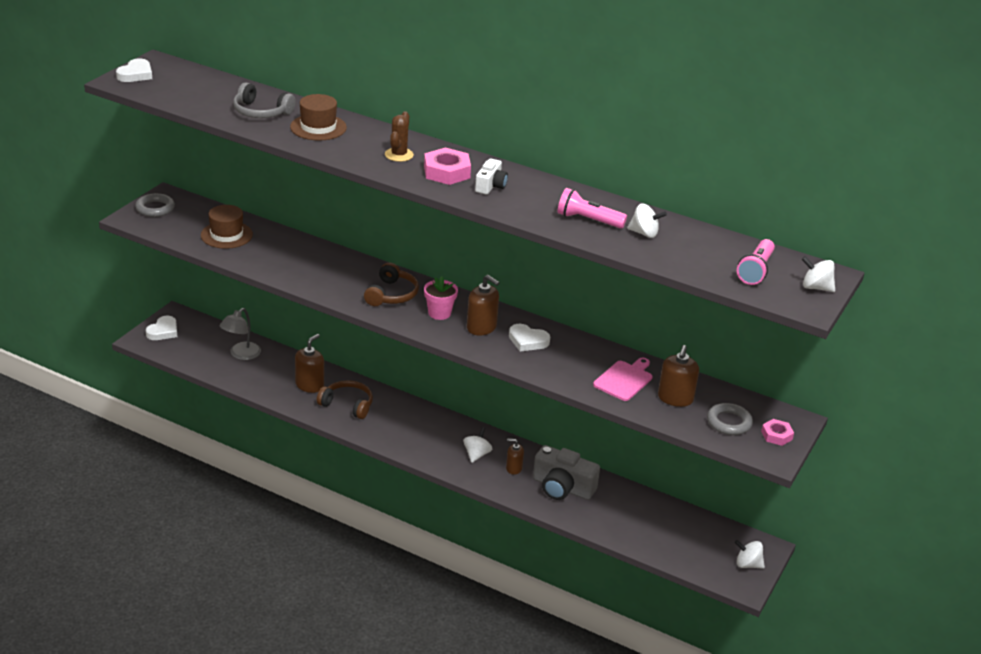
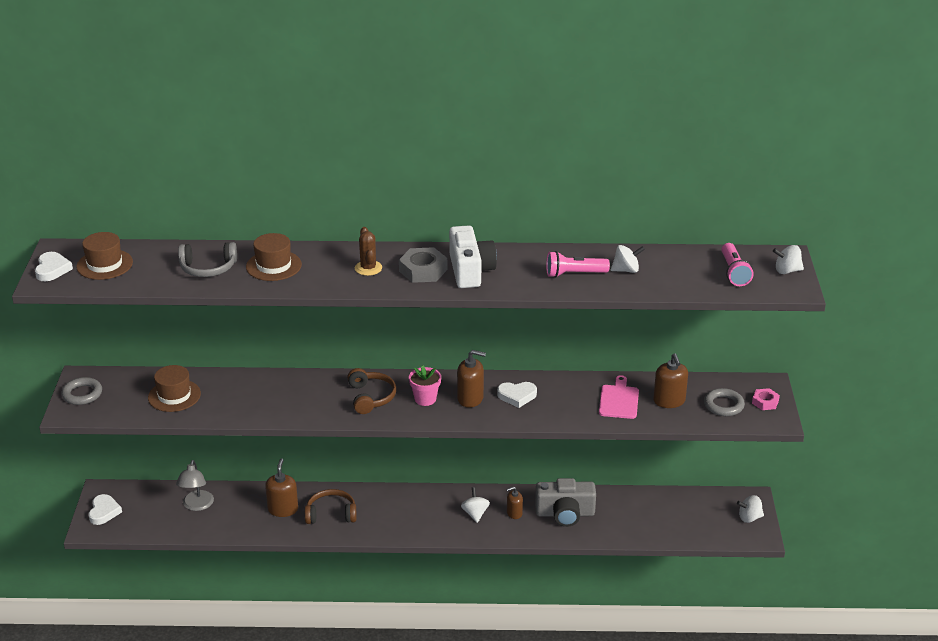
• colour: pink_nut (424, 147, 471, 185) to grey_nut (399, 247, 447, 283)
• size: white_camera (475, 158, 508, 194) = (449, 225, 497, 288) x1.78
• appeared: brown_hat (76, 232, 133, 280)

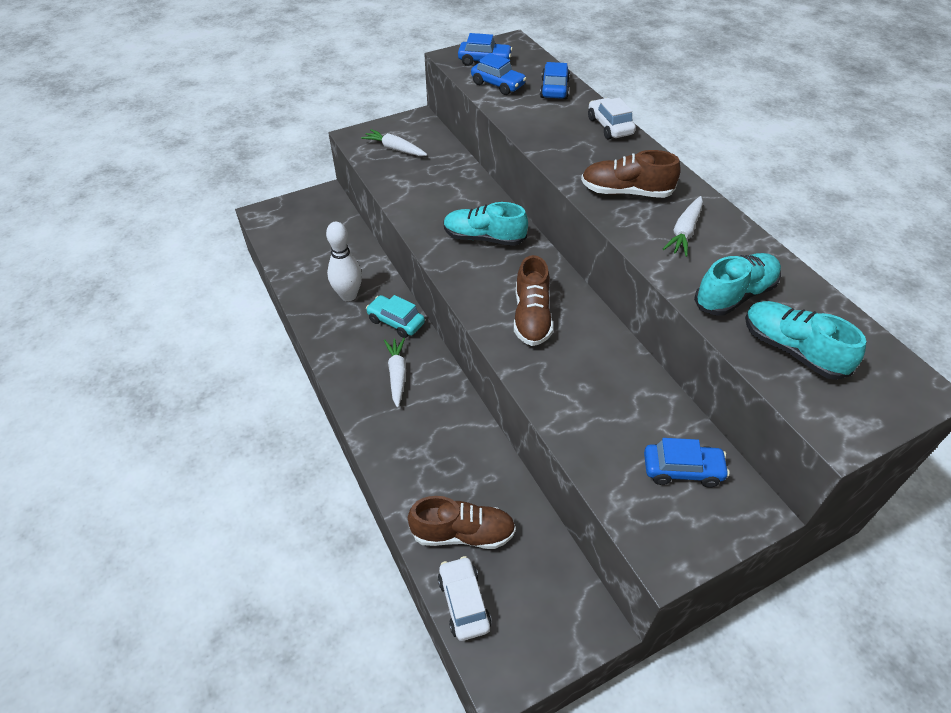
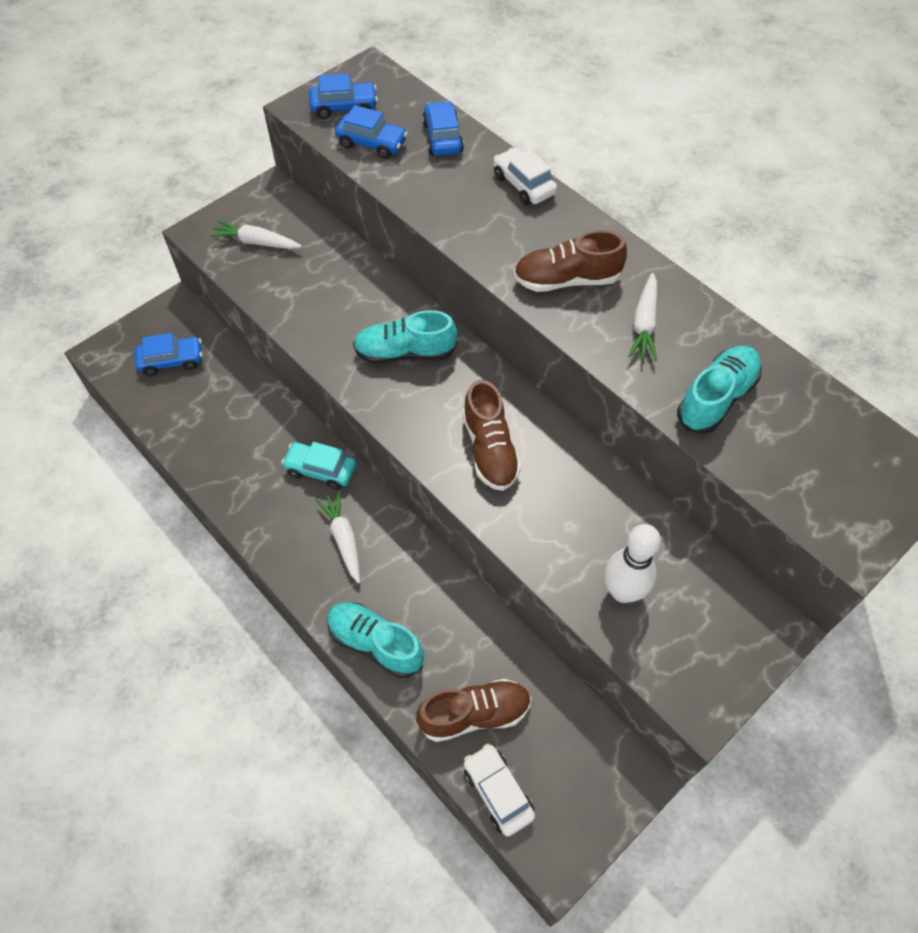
• relocated: white_bowling_pin (326, 222, 362, 301) to (604, 524, 661, 603)
• relocated: turquoise_shoe (745, 301, 866, 380) to (327, 602, 424, 678)
• relocated: blue_car (644, 438, 730, 488) to (135, 333, 203, 376)

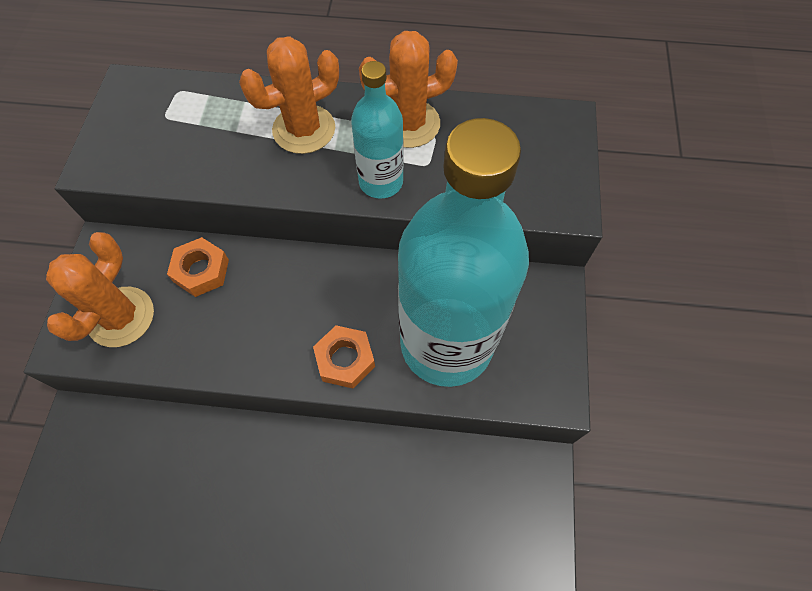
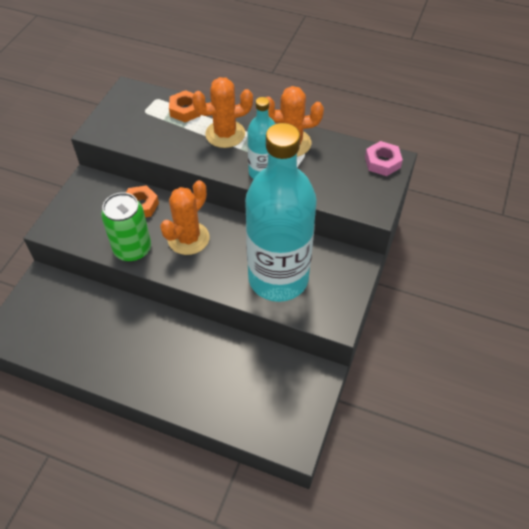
• relocated: orange_cactus (46, 232, 154, 347) to (160, 180, 209, 255)
• relocated: orange_nut (313, 325, 375, 388) to (169, 90, 201, 122)
• appeared: pink_nut (365, 141, 403, 176)
• appeared: green_can (101, 192, 151, 262)

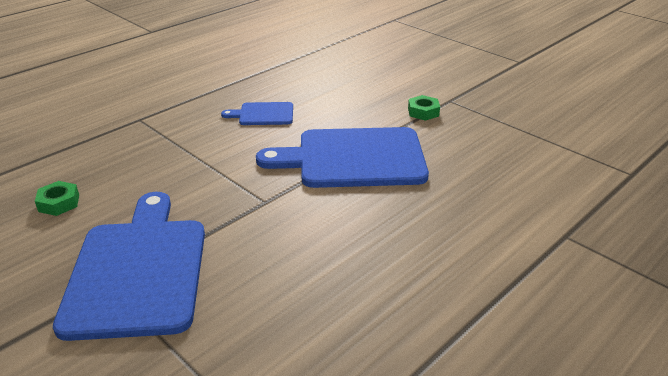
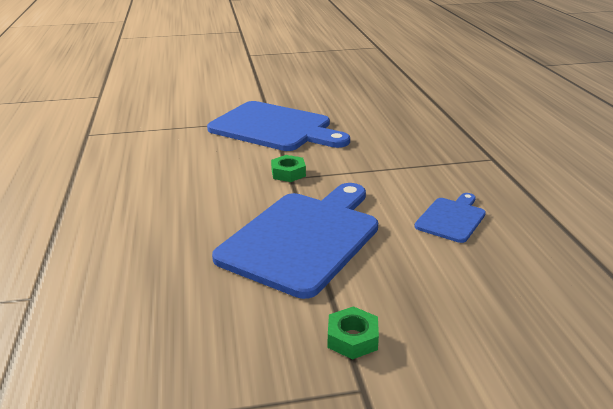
• relocated: green_nut (35, 181, 79, 216) to (271, 155, 306, 182)

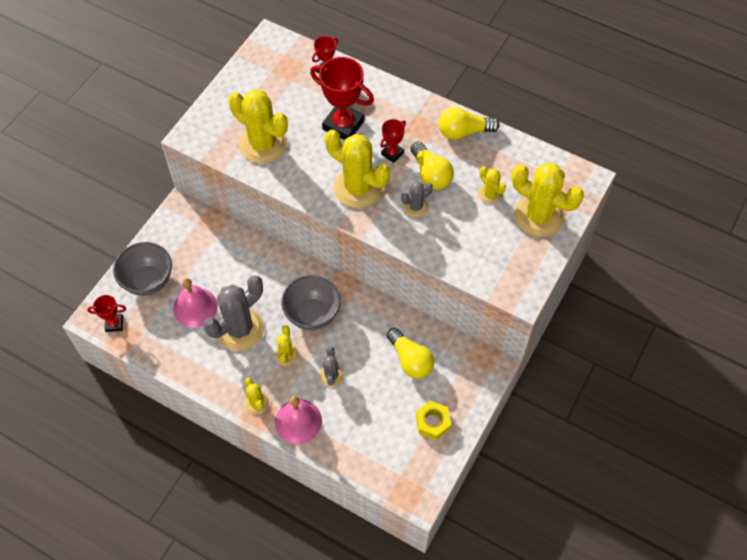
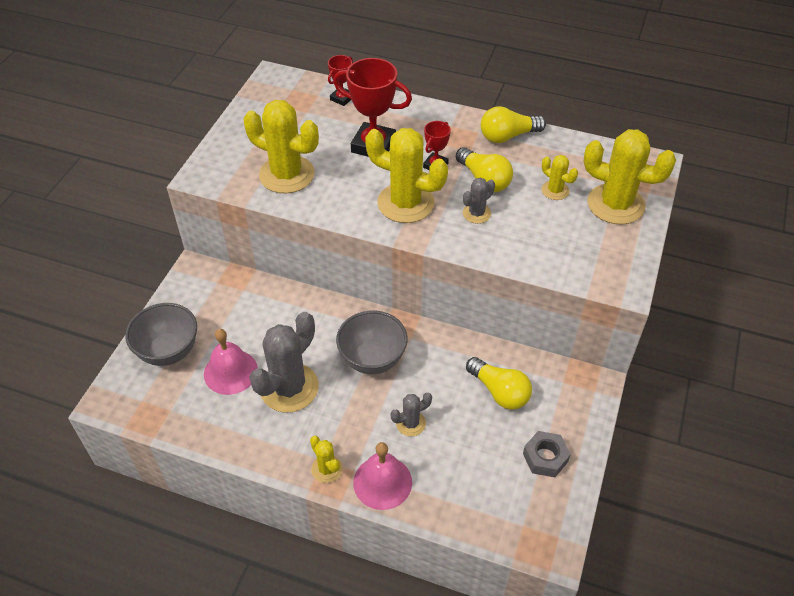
• missing: red_trophy (87, 295, 126, 332)
• missing: yellow_cactus (274, 325, 299, 366)
• spun: grey_cactus (319, 346, 344, 387) = (391, 393, 432, 436) 75 degrees clockwise
• colour: yellow_nut (416, 401, 451, 440) to grey_nut (523, 431, 571, 477)

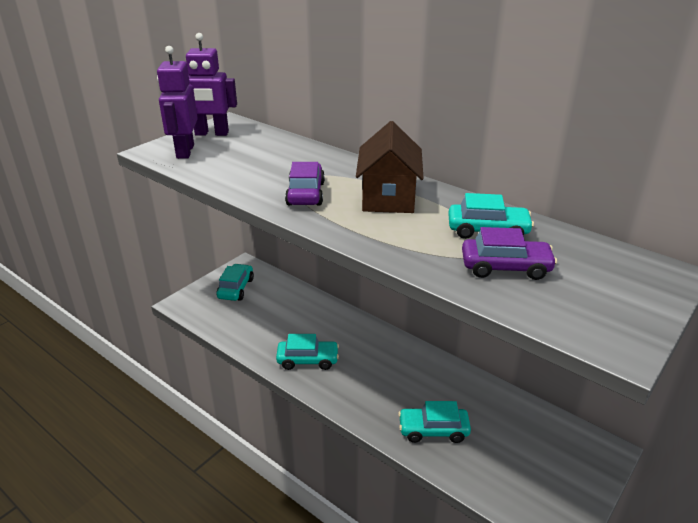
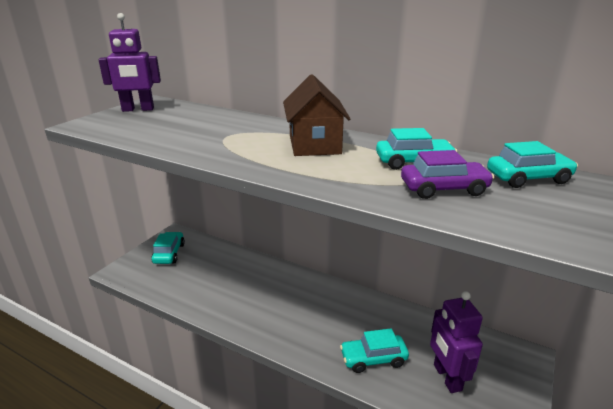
• relocated: purple_robot (157, 46, 198, 159) to (430, 291, 483, 393)
• missing: purple_car (285, 162, 325, 205)
• relocated: turquoise_car (276, 334, 339, 370) to (487, 141, 578, 188)

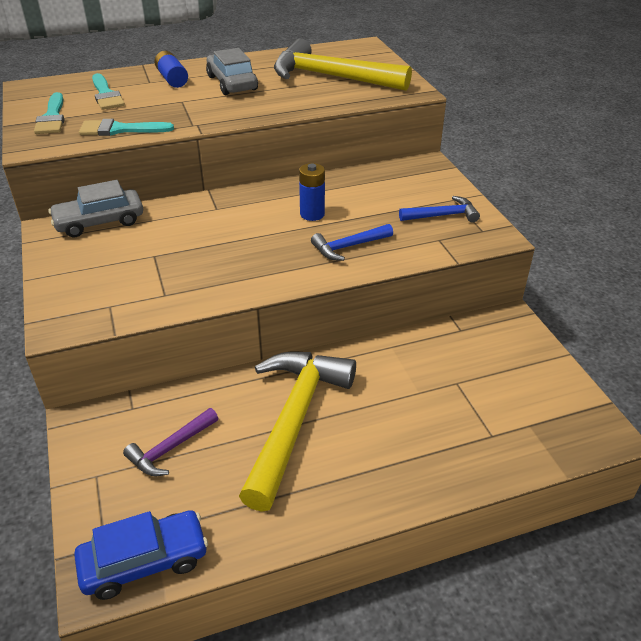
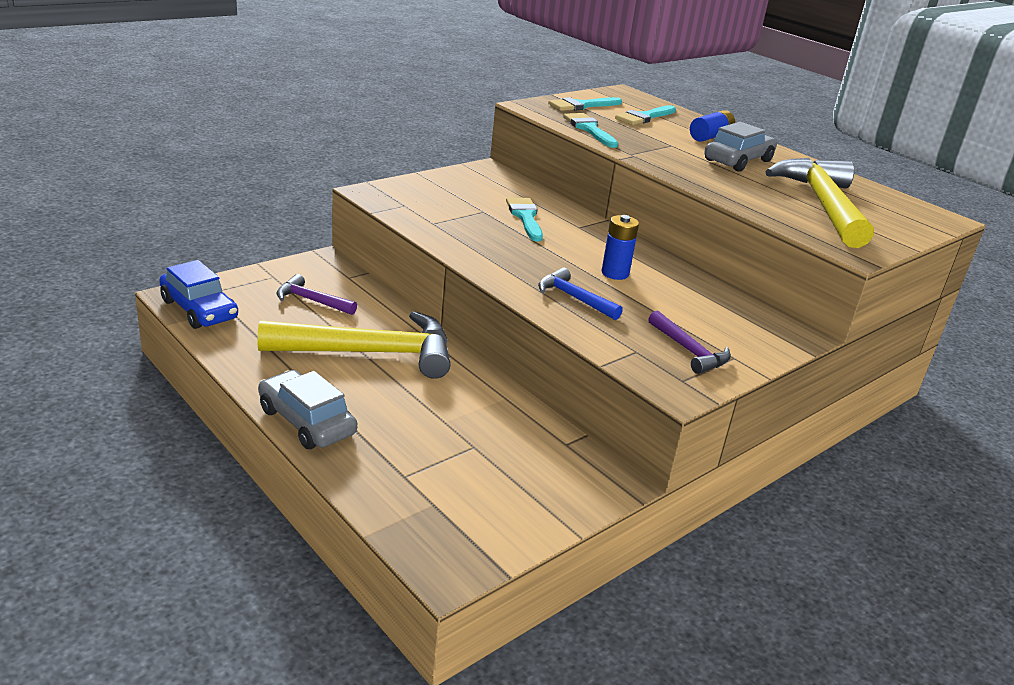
• relocated: grey_car (48, 180, 143, 237) to (258, 370, 357, 449)
• colour: blue_hammer (399, 196, 480, 223) to purple_hammer (648, 311, 731, 374)
• appeared: turquoise_brush (506, 197, 543, 241)

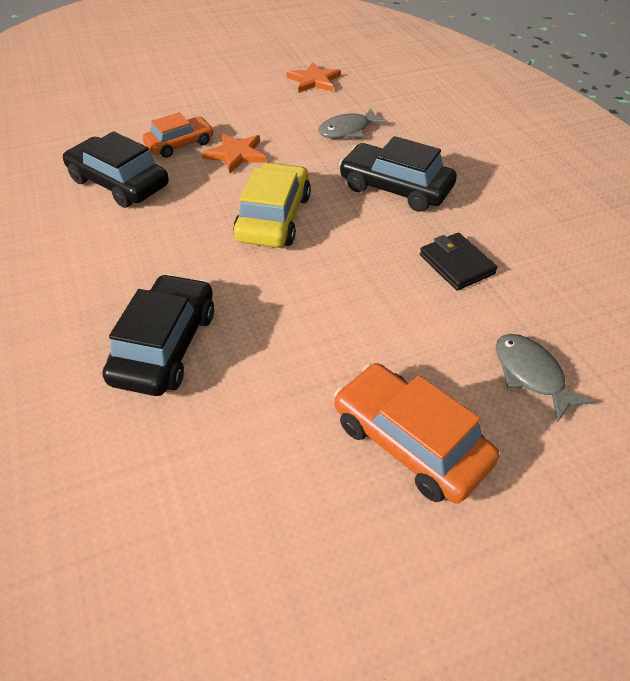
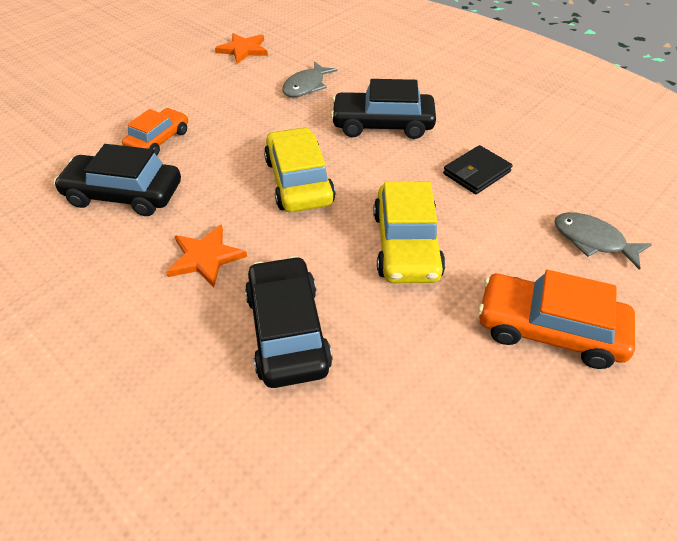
• relocated: orange_star (202, 133, 266, 174) to (166, 224, 247, 287)
• spun: black_wallet (420, 233, 497, 291) = (443, 145, 513, 194) 75 degrees counterclockwise
• appeared: yellow_car (373, 182, 445, 283)

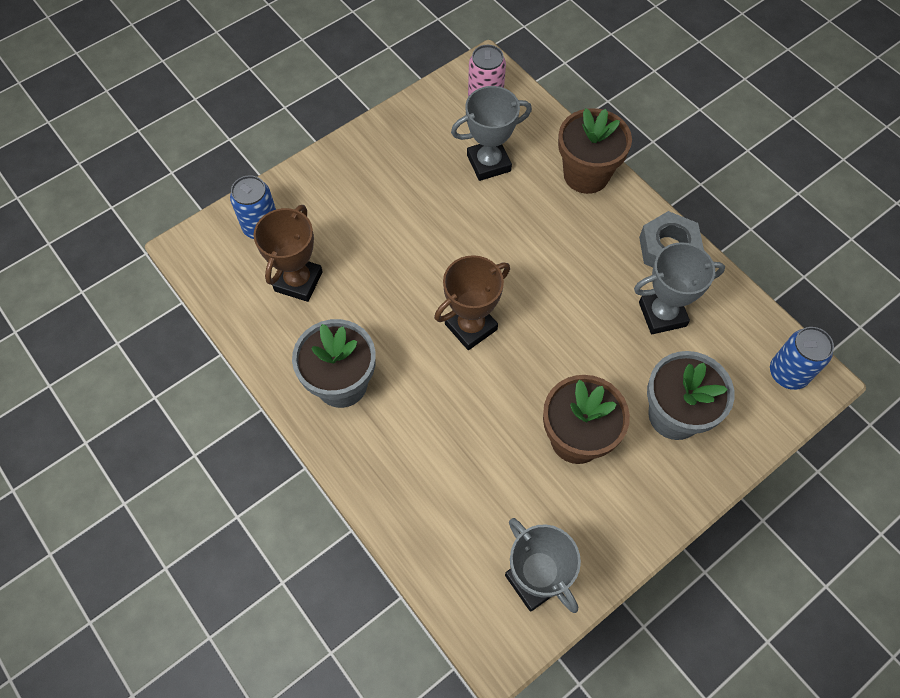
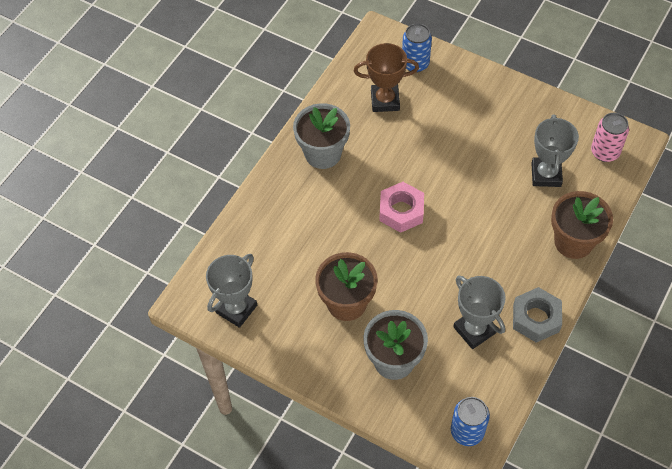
• spun: grey_trophy (451, 86, 532, 181) = (531, 114, 579, 187) 45 degrees clockwise
• exchanged: brown_trophy (434, 255, 510, 350) to pink_nut (379, 182, 424, 233)

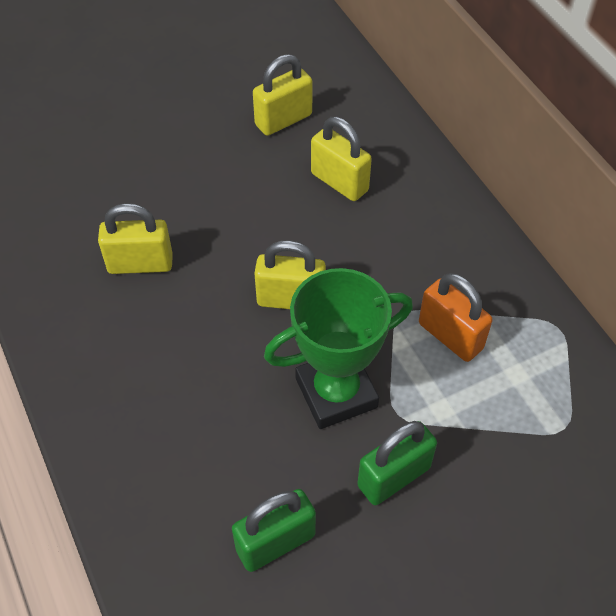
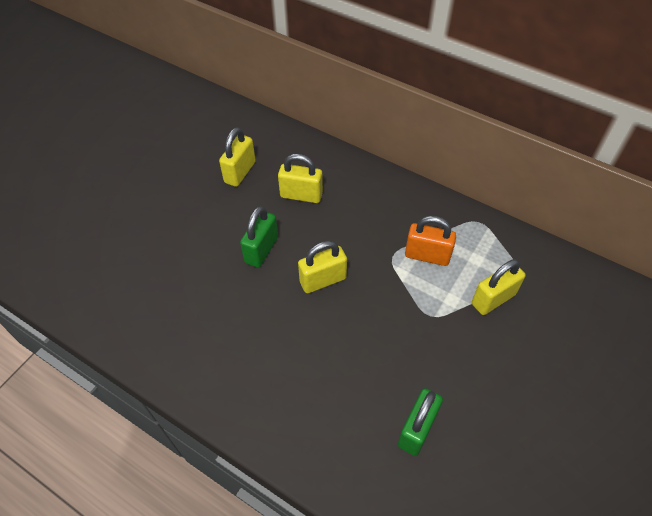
• relocated: yellow_padlock (98, 203, 173, 274) to (472, 259, 526, 315)
• missing: green_trophy (264, 268, 413, 429)
• relocated: green_padlock (357, 421, 437, 505) to (240, 206, 278, 268)

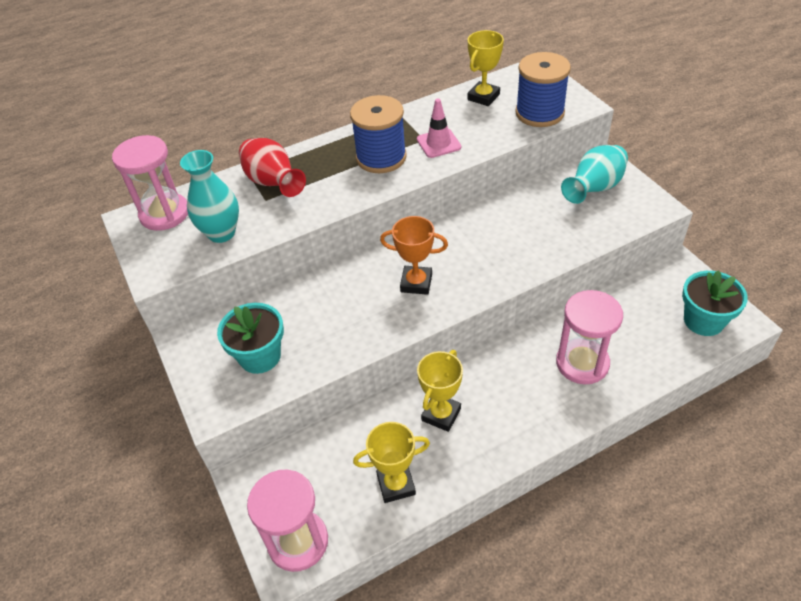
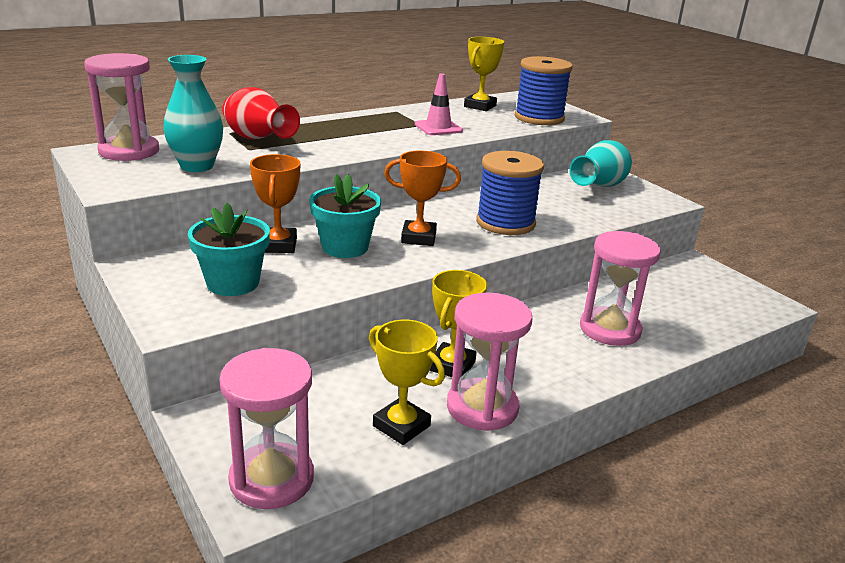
• relocated: blue_spool (350, 95, 407, 173) to (476, 151, 544, 235)
• relocated: turquoise_flower_pot (682, 270, 748, 336) to (309, 174, 381, 258)
• spun: yellow_trophy (353, 422, 430, 503) = (369, 320, 445, 445) 60 degrees clockwise
• appeared: orange_trophy (250, 154, 300, 253)
• appeared: pink_hourglass (447, 292, 532, 431)

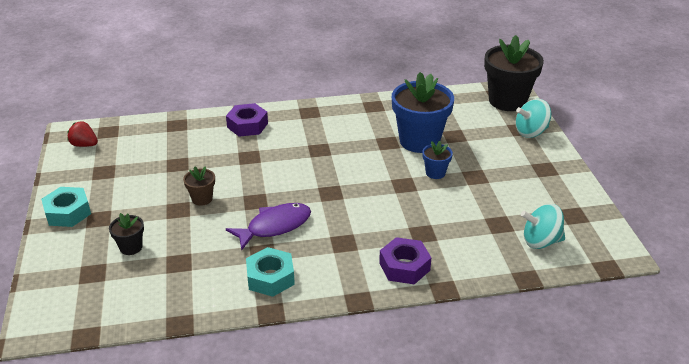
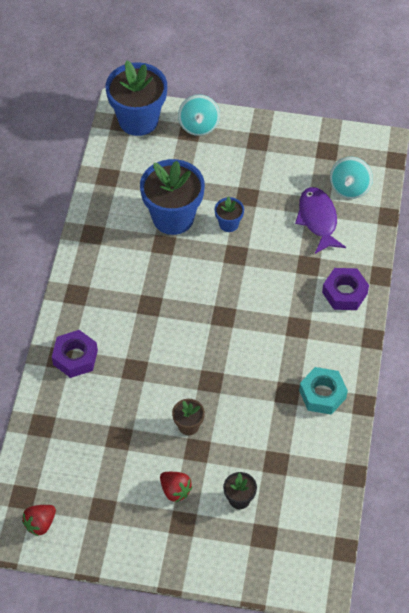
• colour: black_flower_pot (484, 35, 544, 111) to blue_flower_pot (106, 61, 167, 136)
• missing: turquoise_nut (41, 187, 91, 227)
• relocated: purple_fish (226, 203, 311, 250) to (295, 187, 346, 254)
• appeared: red_strawberry (160, 472, 192, 503)

